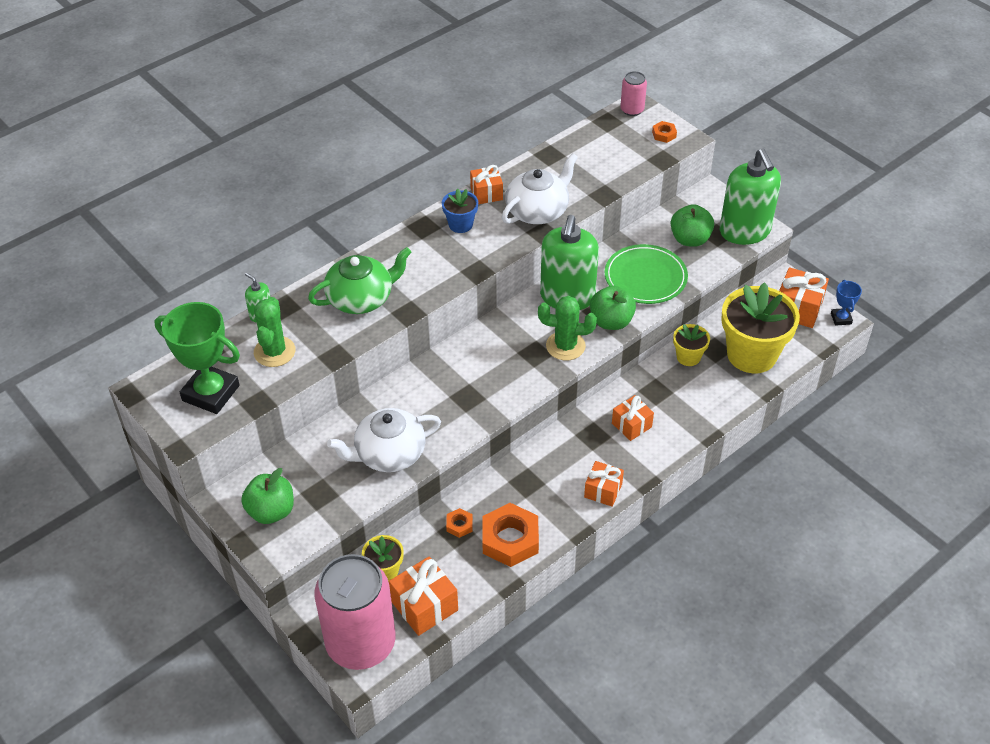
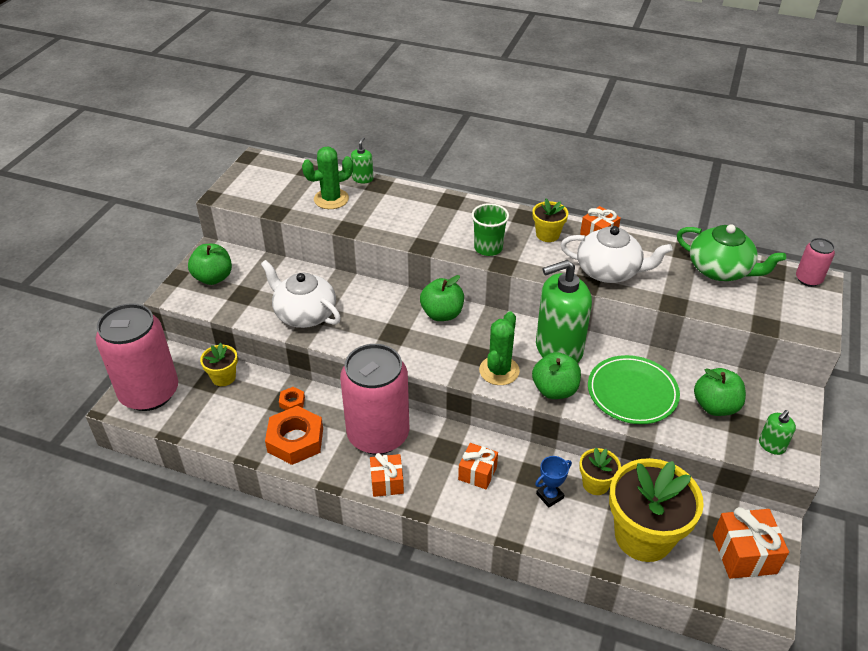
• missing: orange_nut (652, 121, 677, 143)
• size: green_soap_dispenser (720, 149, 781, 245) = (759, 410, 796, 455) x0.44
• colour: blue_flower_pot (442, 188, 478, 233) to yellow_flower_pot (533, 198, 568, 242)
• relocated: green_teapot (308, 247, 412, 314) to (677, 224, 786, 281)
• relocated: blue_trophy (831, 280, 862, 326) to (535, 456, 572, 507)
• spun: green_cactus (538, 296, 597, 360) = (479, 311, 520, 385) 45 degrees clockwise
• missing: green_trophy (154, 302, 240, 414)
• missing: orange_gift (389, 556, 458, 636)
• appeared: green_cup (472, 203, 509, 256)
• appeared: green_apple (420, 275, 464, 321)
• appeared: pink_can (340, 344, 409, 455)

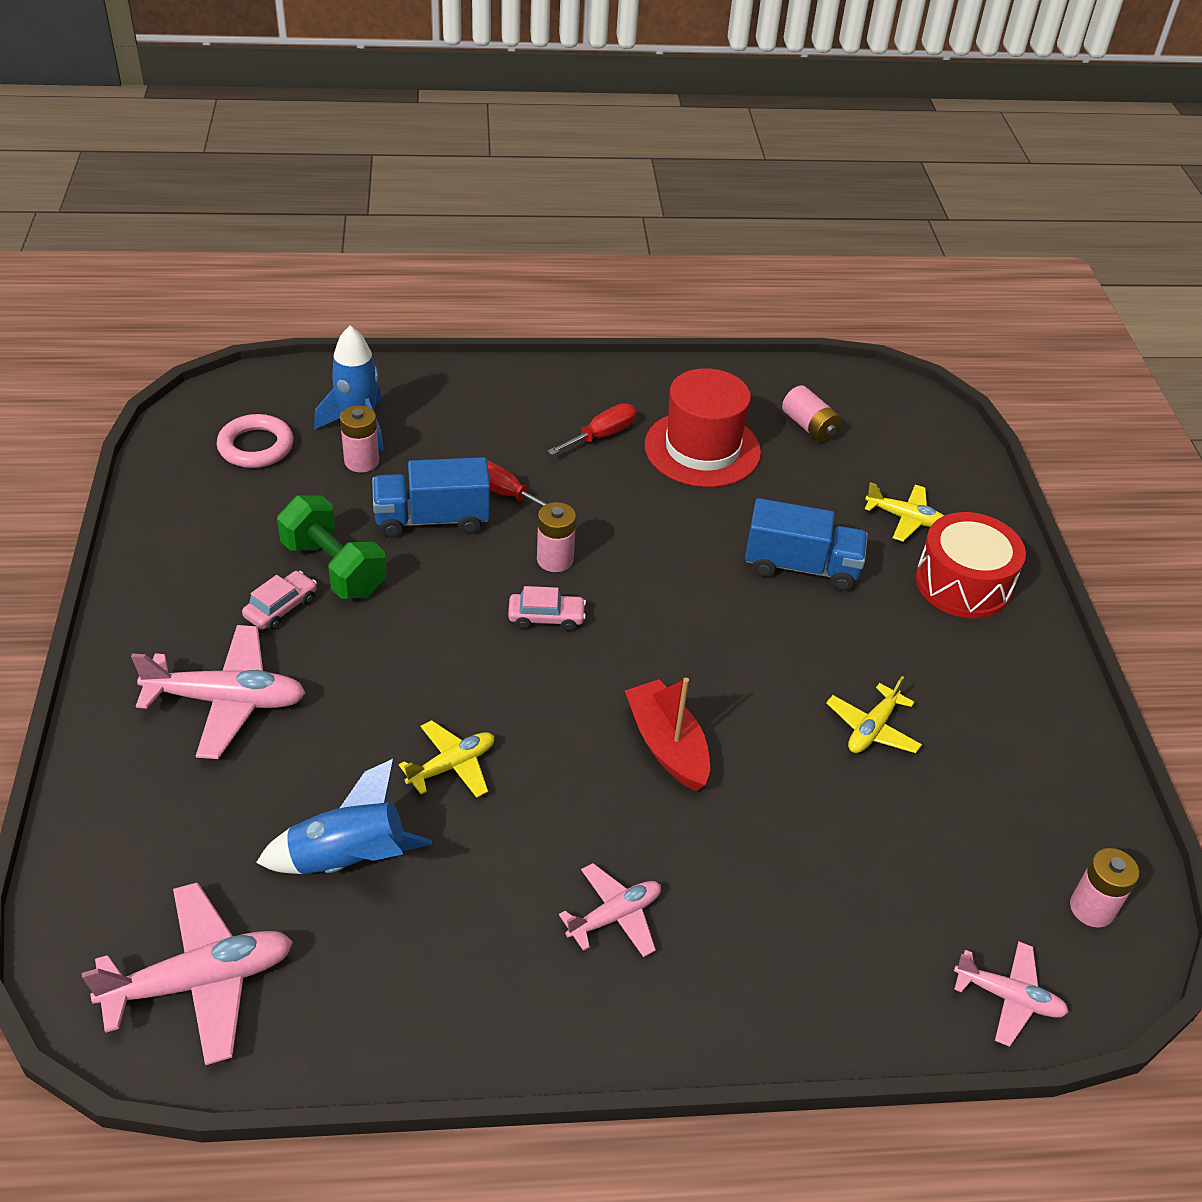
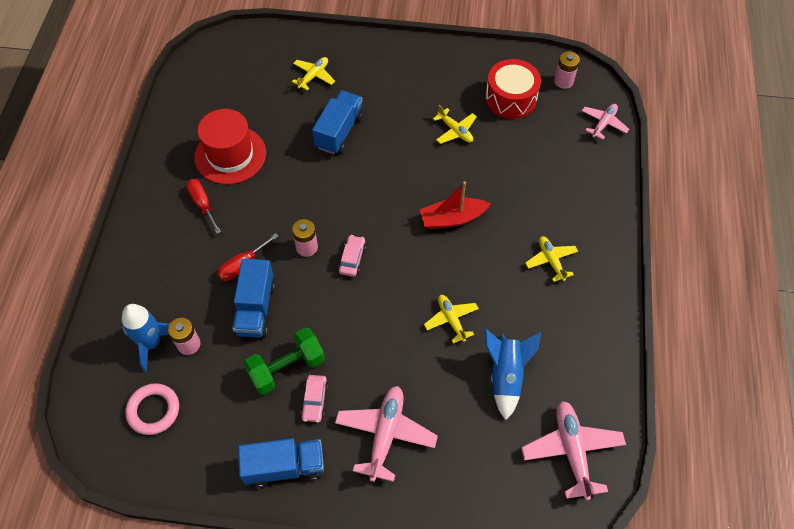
• missing: pink_battery (782, 385, 842, 443)
• relocated: red_drum (915, 512, 1026, 618) to (485, 59, 541, 119)
• spun: pink_car (242, 571, 317, 630) = (301, 375, 328, 422) 135 degrees counterclockwise
• colour: pink_plane (559, 863, 661, 957) to yellow_plane (525, 236, 578, 282)
• appeared: blue_truck (238, 438, 324, 488)

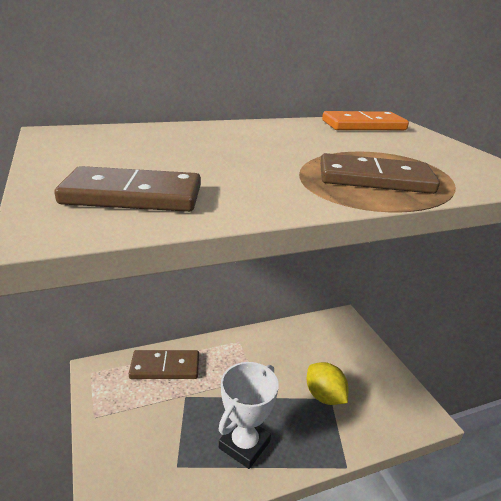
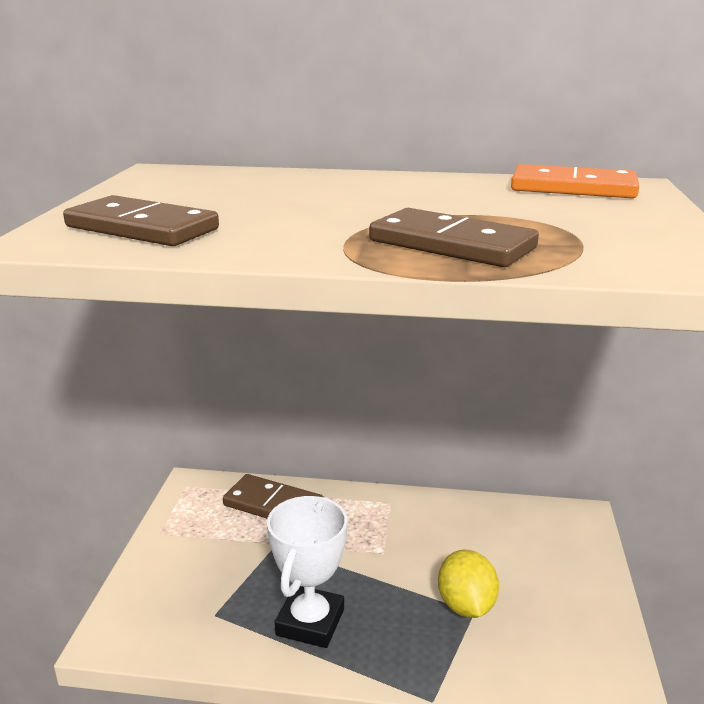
• spun: white_trophy (219, 362, 279, 469) = (267, 496, 347, 648) 45 degrees counterclockwise

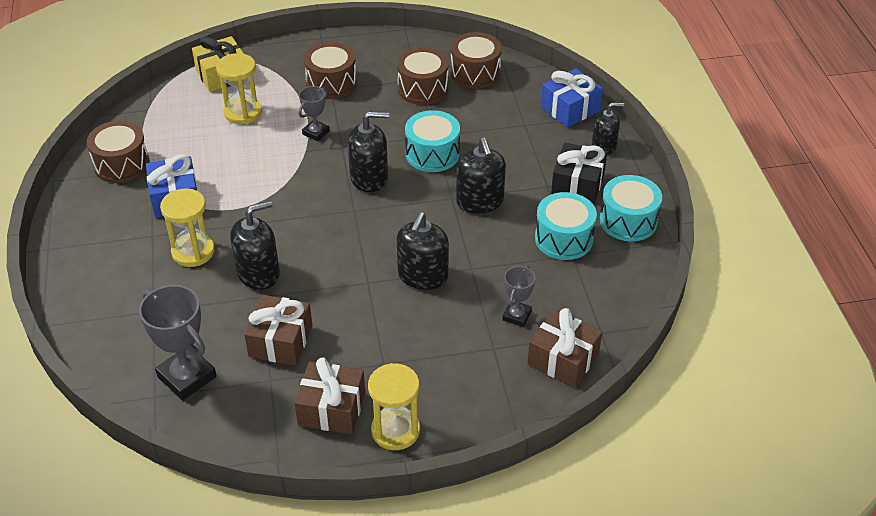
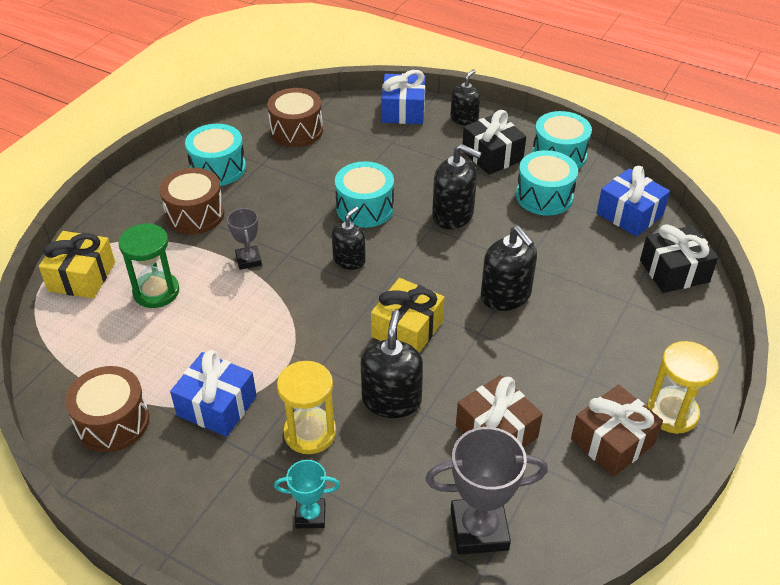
• missing: brown_drum (397, 47, 449, 105)
• colour: yellow_hourglass (216, 53, 262, 124) to green_hourglass (118, 223, 179, 308)
• size: black_soap_dispenser (348, 111, 389, 192) = (332, 206, 366, 270) x0.66
• missing: grey_trophy (502, 266, 535, 327)
• colour: brown_gift (527, 308, 602, 388) to black_gift (640, 225, 718, 293)
• appeared: turquoise_drum (185, 124, 246, 186)
• appeared: blue_gift (597, 166, 670, 237)
• appeared: yellow_gift (371, 278, 445, 353)
• appeared: turquoise_trophy (274, 460, 340, 528)

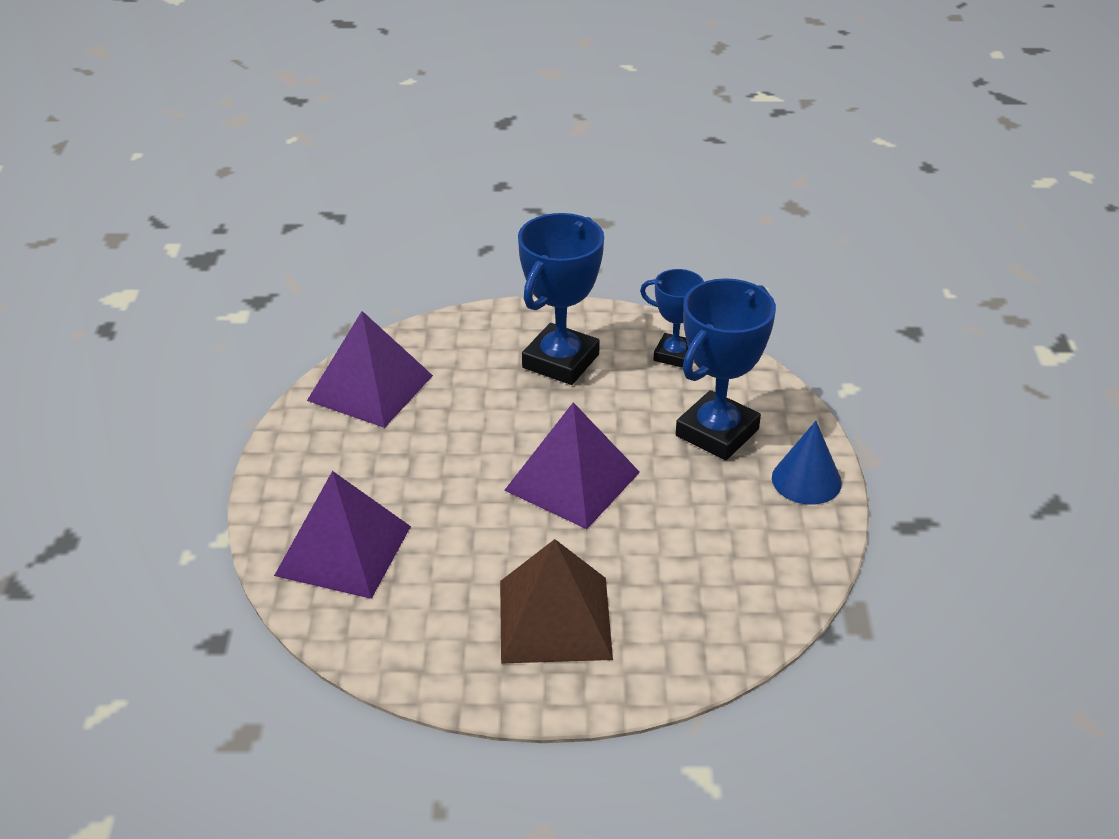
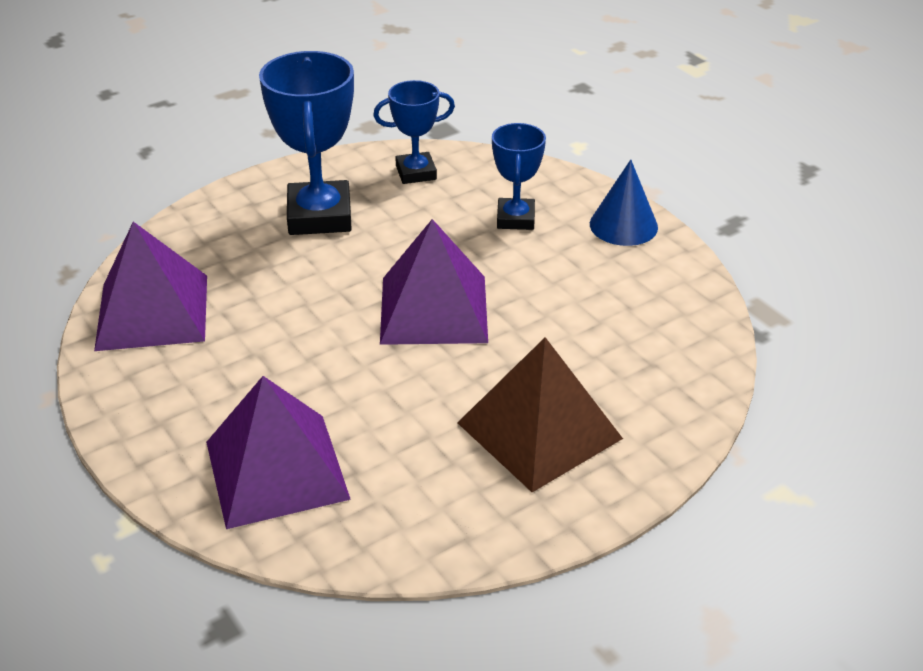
• size: blue_trophy (676, 278, 776, 460) = (492, 123, 546, 230) x0.59

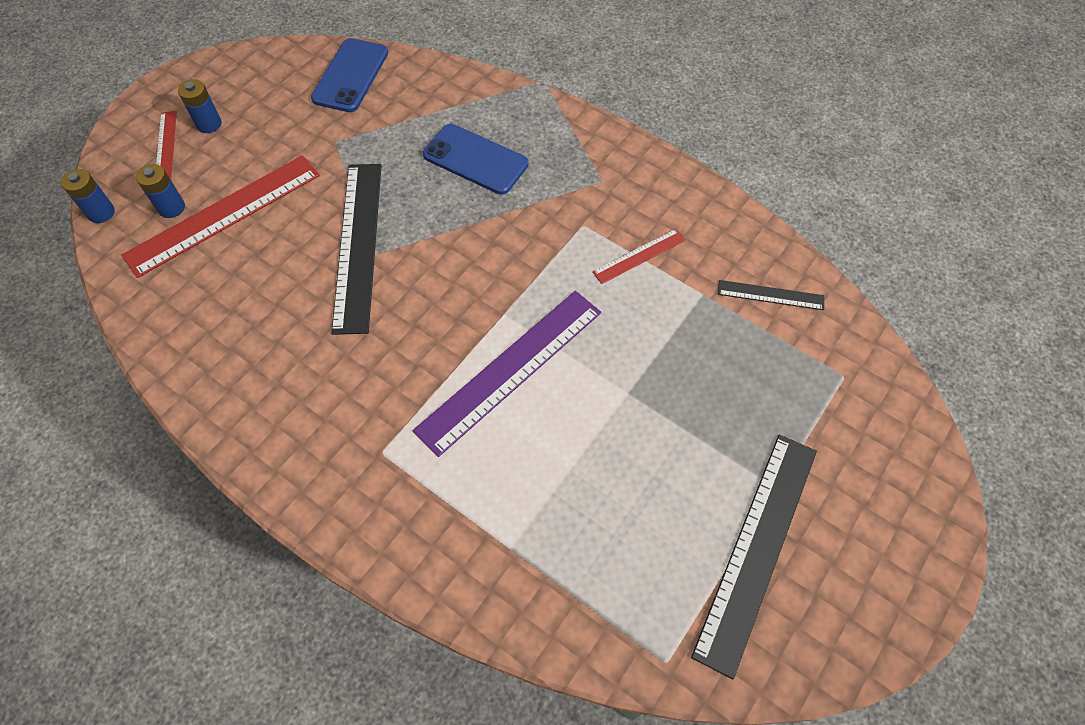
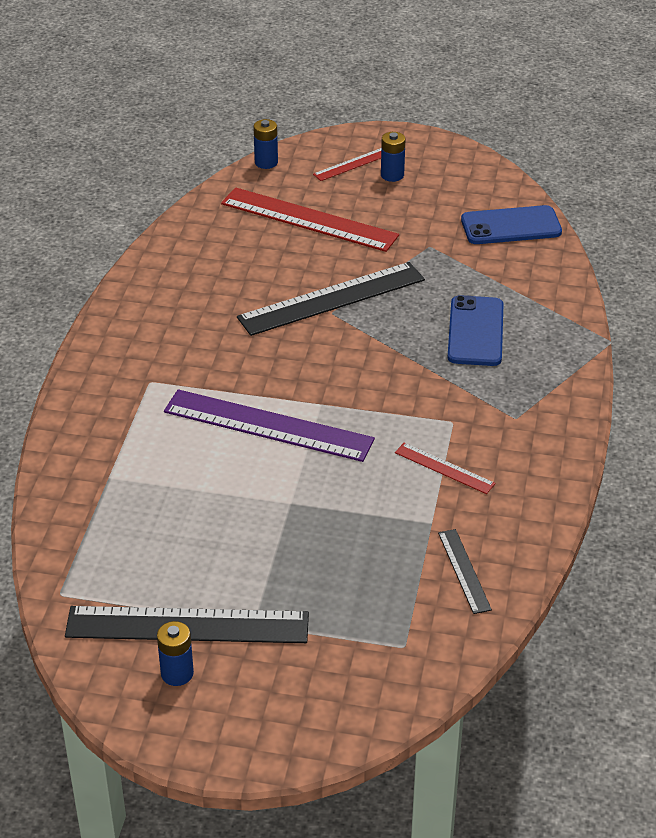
• relocated: blue_battery (136, 164, 185, 218) to (157, 621, 194, 686)

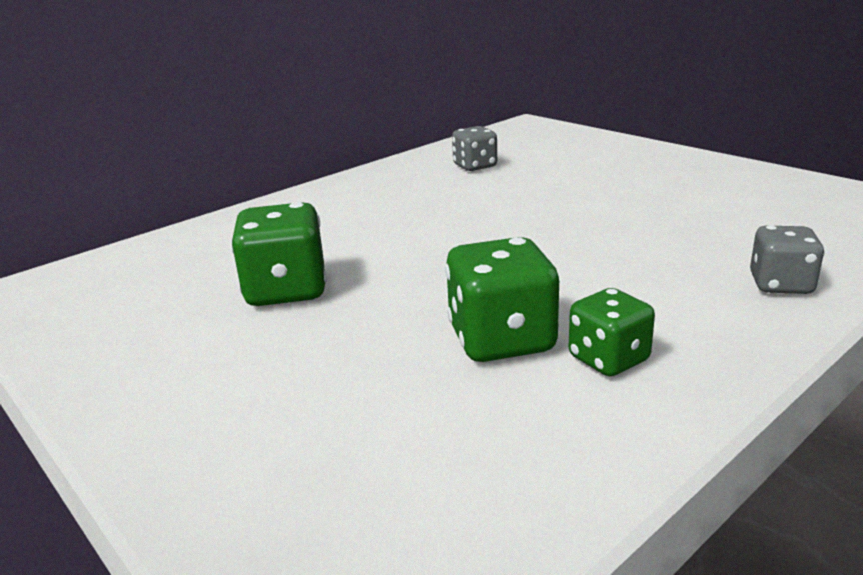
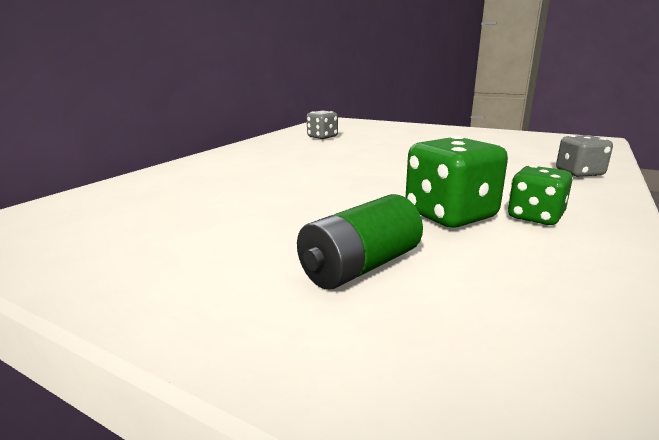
• missing: green_dice (231, 202, 326, 306)
• appeared: green_battery (297, 194, 423, 290)

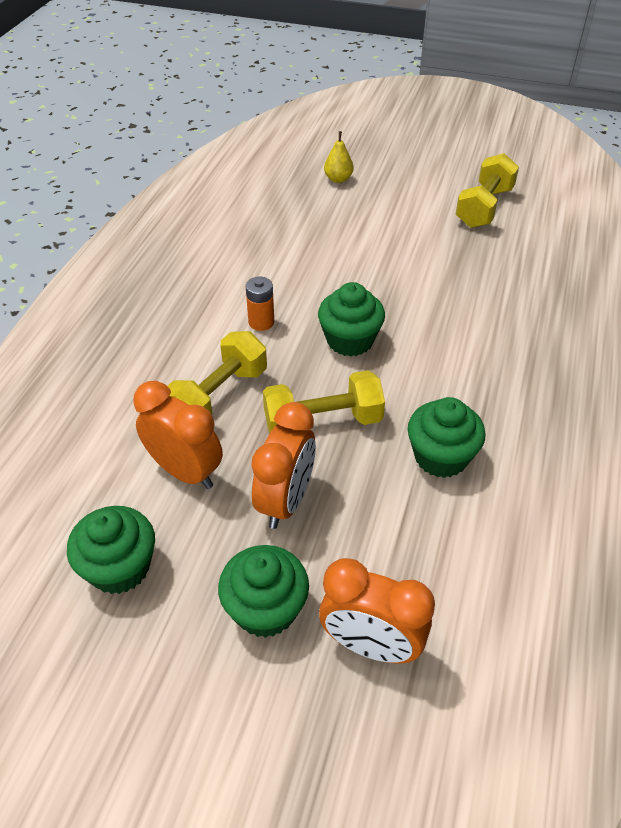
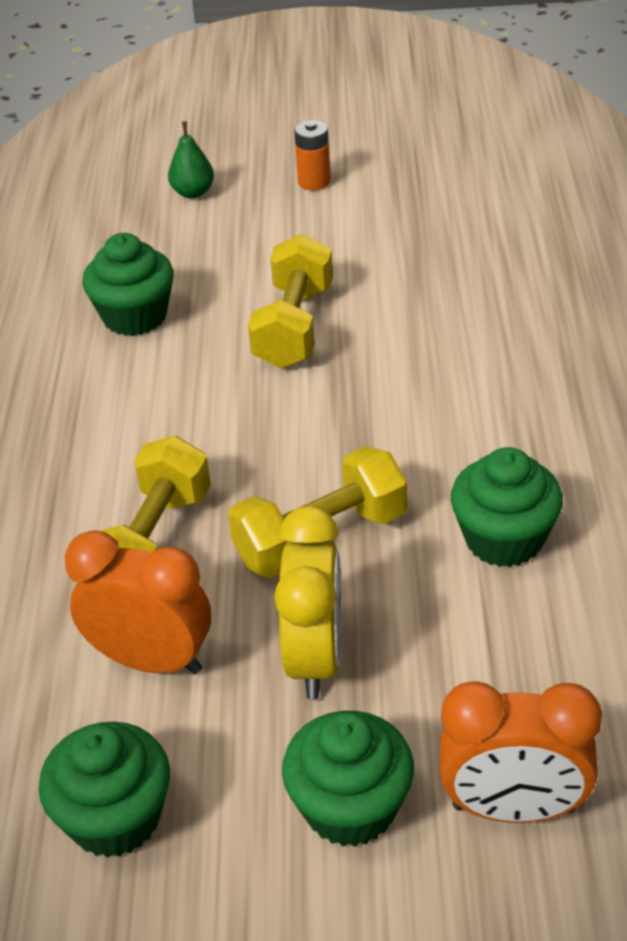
• colour: yellow_pear (324, 131, 354, 183) to green_pear (168, 121, 214, 198)
• relocated: yellow_dumbbell (456, 153, 519, 228) to (248, 234, 333, 369)
• relocated: orange_battery (246, 277, 274, 331) to (294, 120, 331, 190)
• relocated: green_cupcake (318, 282, 385, 357) to (82, 233, 174, 336)
• colour: orange_clock (251, 402, 316, 529) to yellow_clock (274, 506, 342, 699)

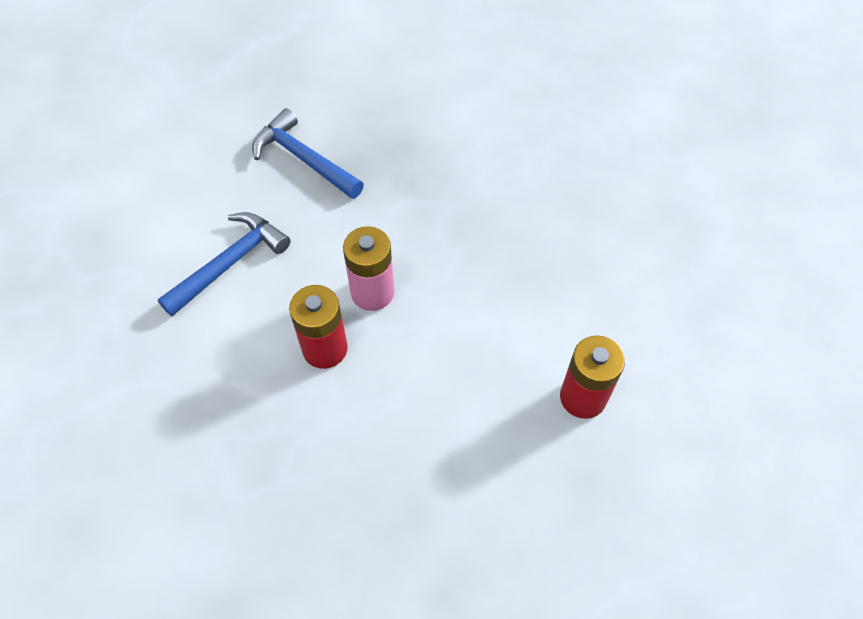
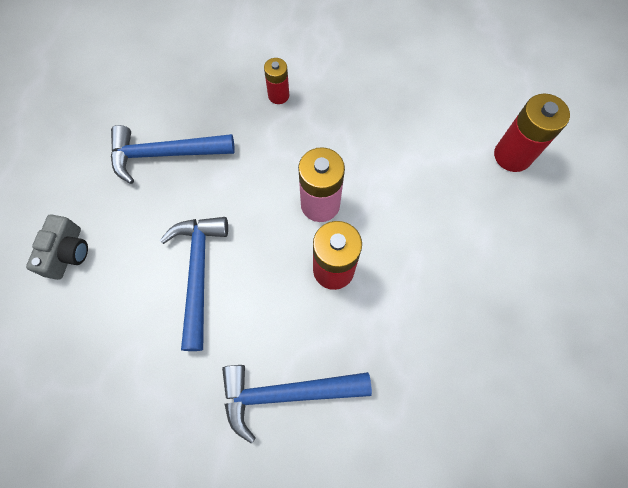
• appeared: red_battery (264, 58, 289, 104)
• appeared: grey_camera (26, 214, 88, 280)
• appeared: blue_hammer (222, 365, 372, 444)

